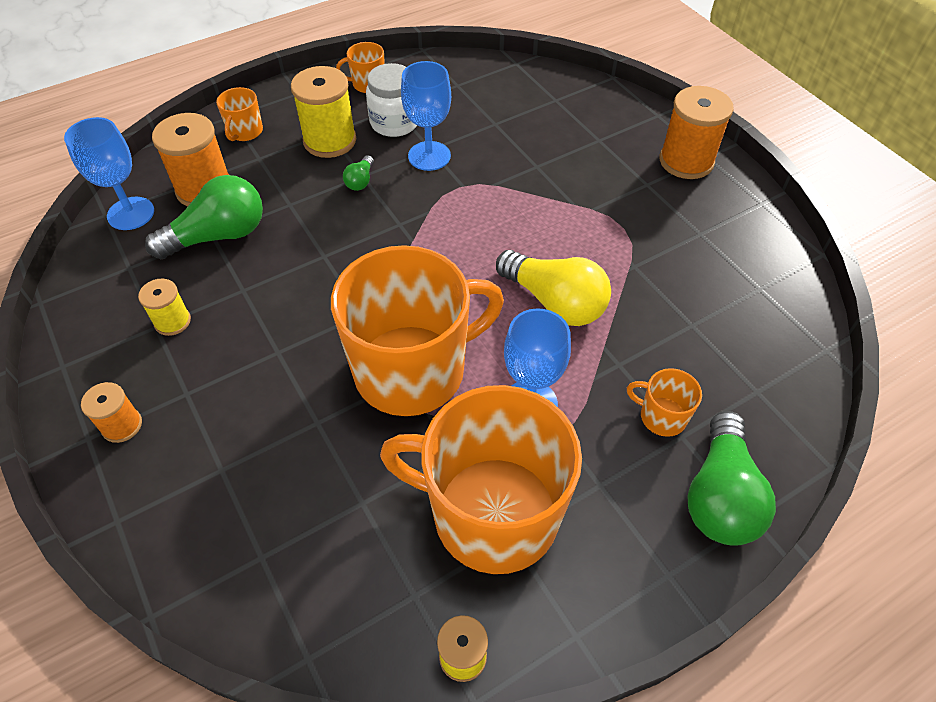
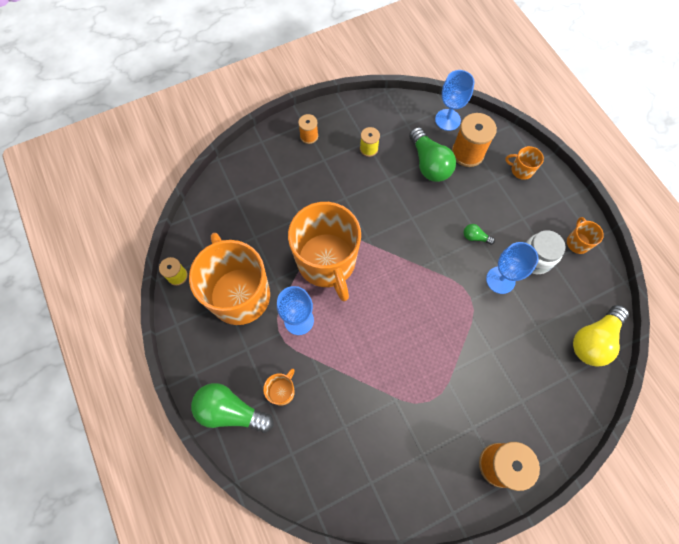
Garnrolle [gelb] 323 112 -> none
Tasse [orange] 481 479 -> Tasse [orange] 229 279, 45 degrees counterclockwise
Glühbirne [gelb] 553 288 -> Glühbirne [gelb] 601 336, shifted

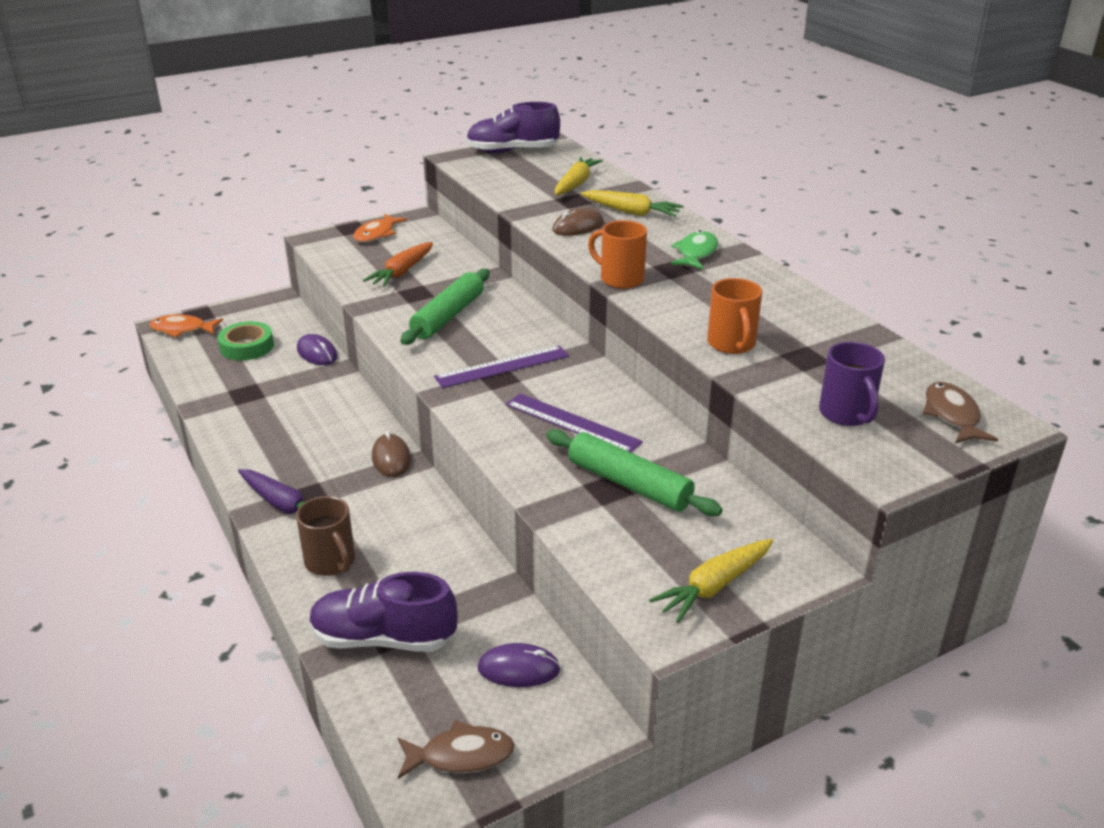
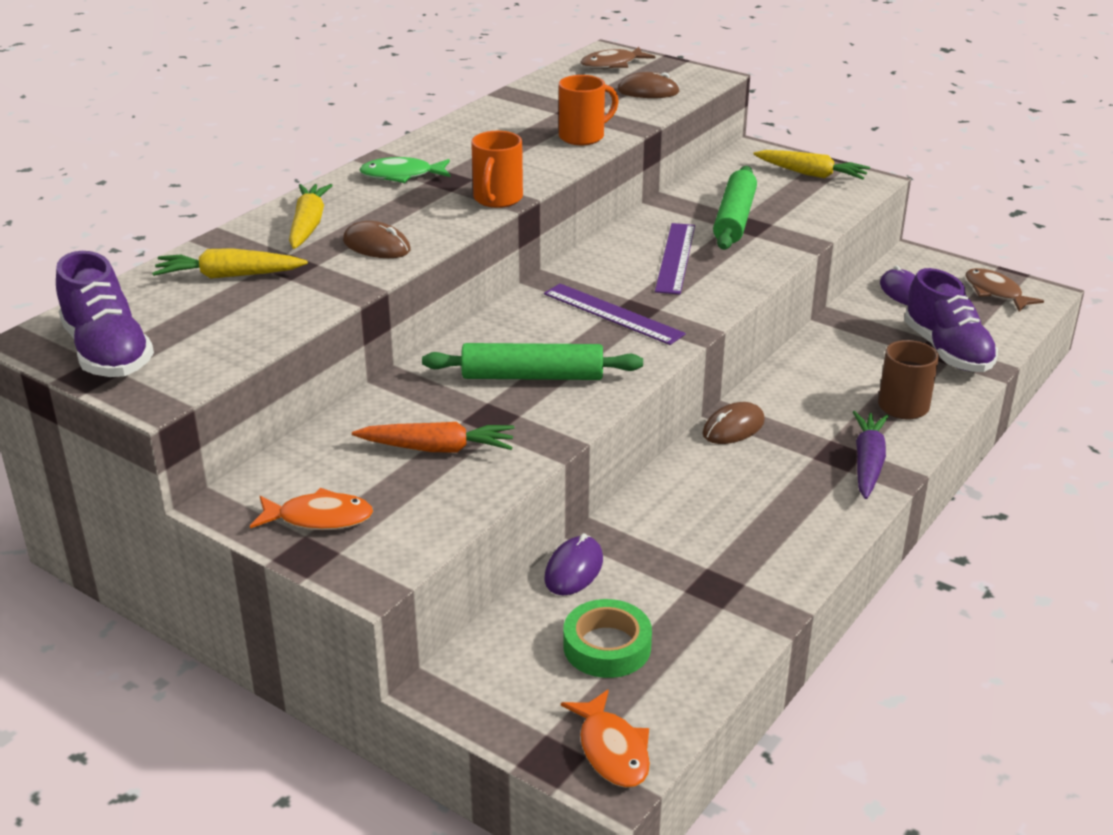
Tasse [lila] 852 384 -> Computermaus [braun] 649 85

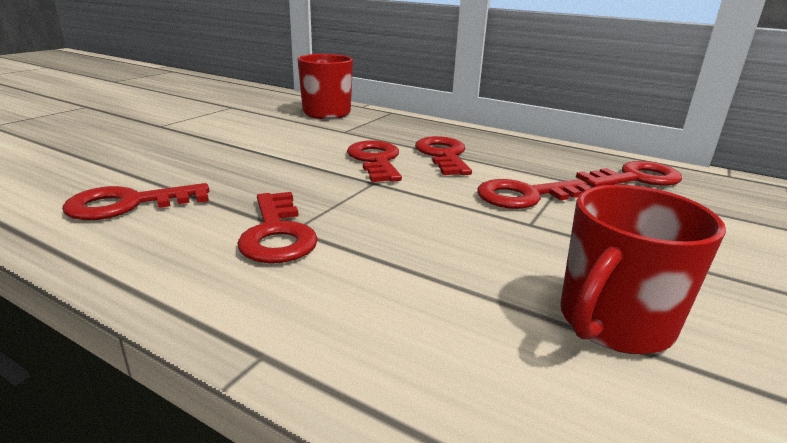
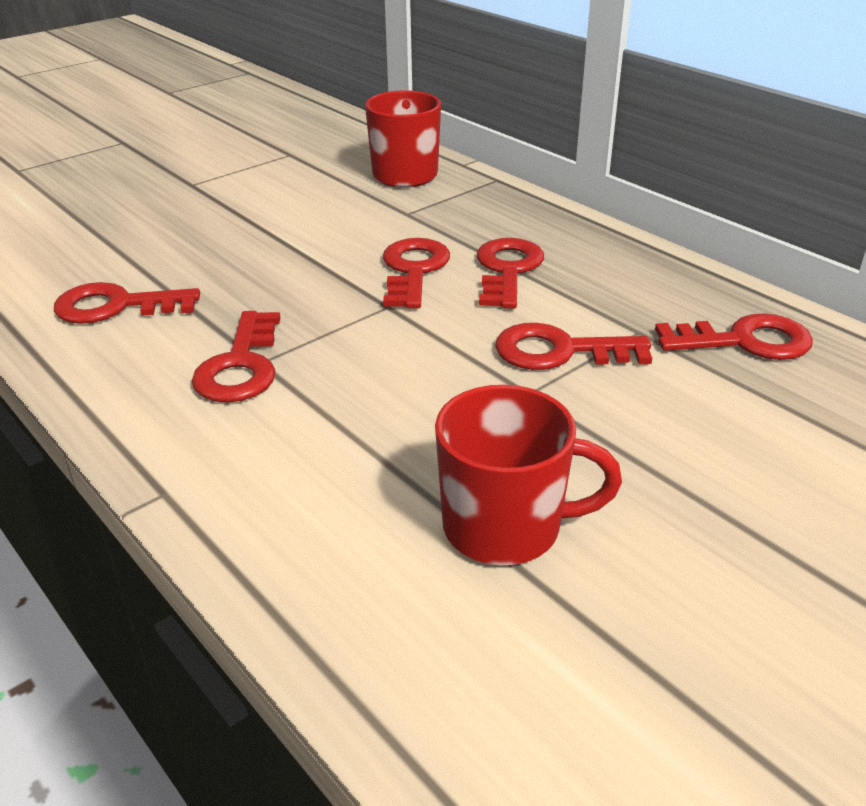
Tasse [rot] 643 269 -> Tasse [rot] 528 475, 150 degrees counterclockwise

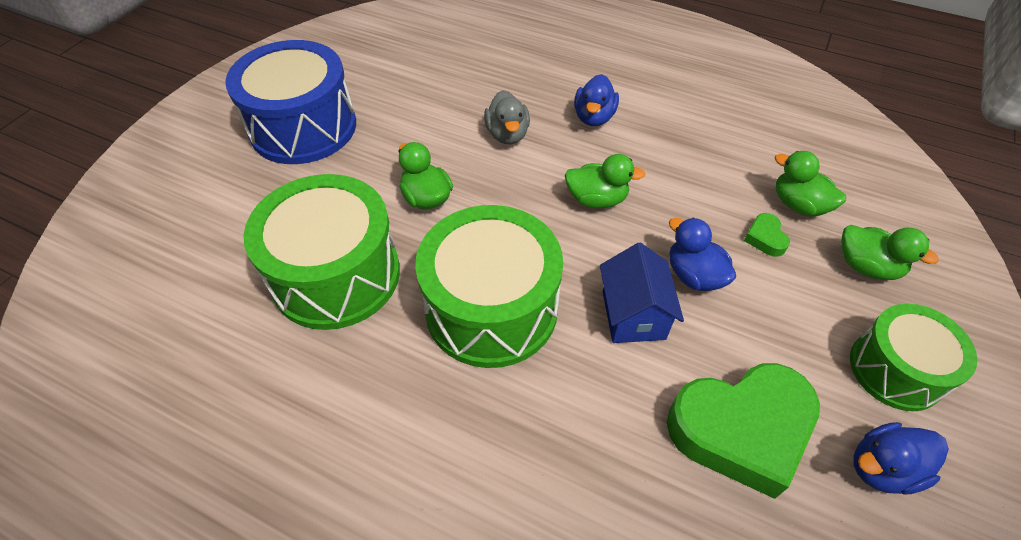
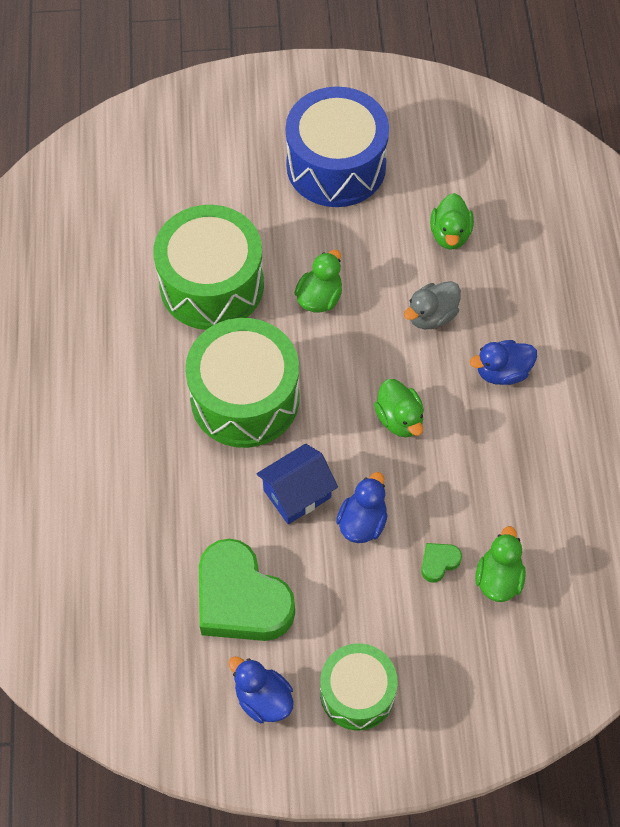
Ente [grün] 890 252 -> Ente [grün] 452 221, shifted

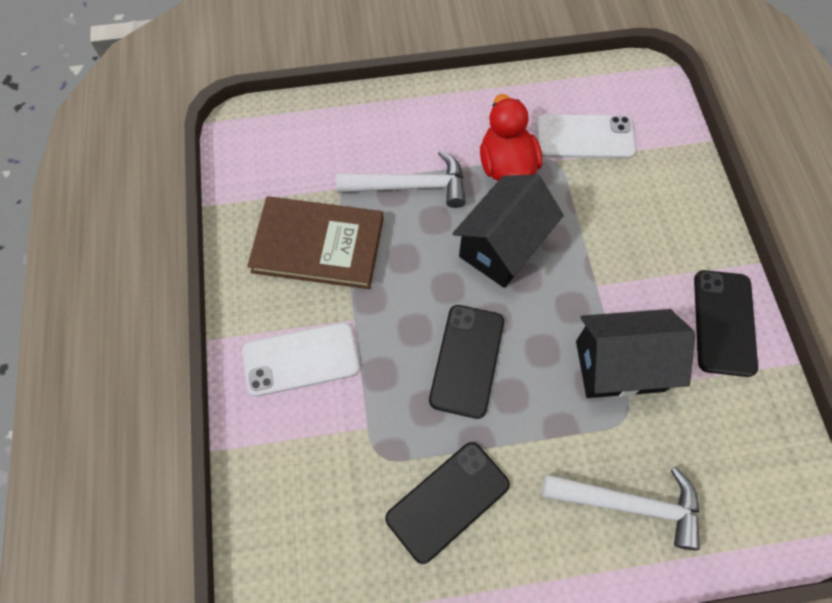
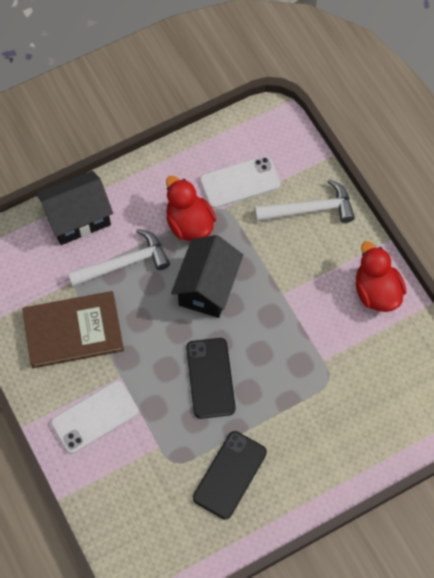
Hammer [weiß] 621 508 -> Hammer [weiß] 305 201, shifted
Haus [schwarz] 635 353 -> Haus [schwarz] 74 208, shifted
Handy [schwarz] 726 323 -> Ente [rot] 380 276

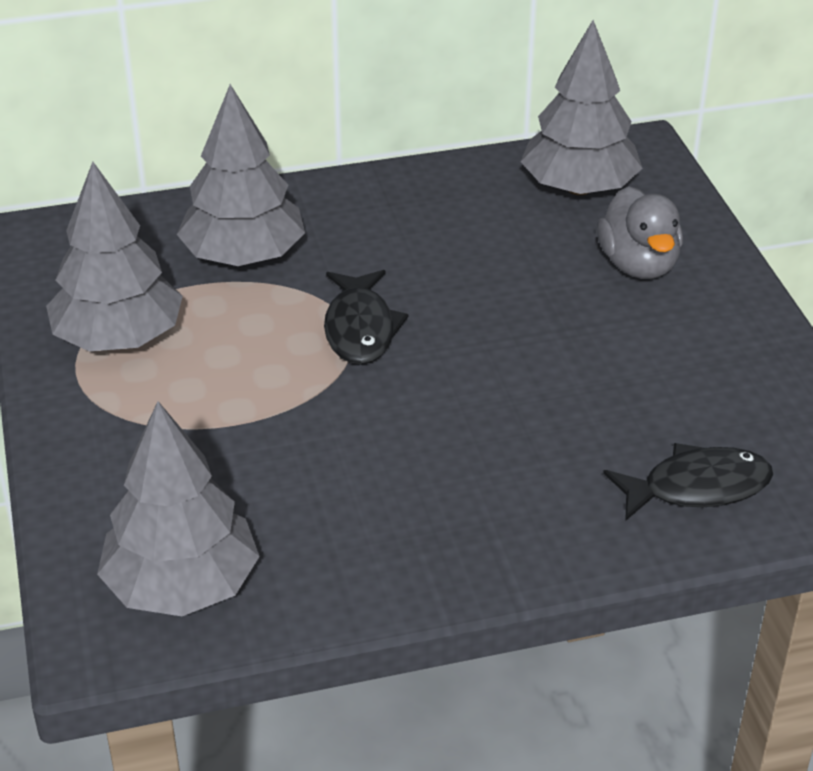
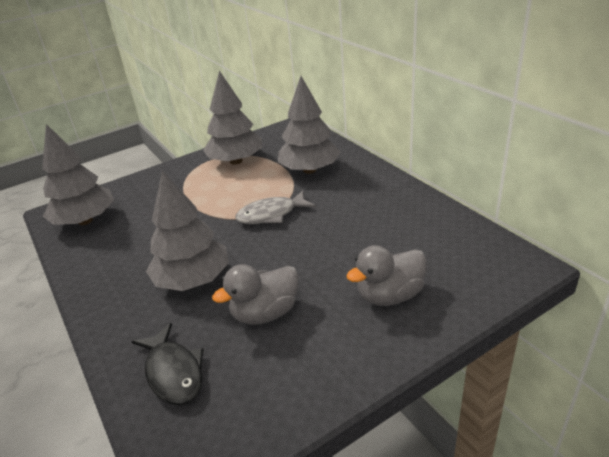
Fisch [schwarz] 366 317 -> Fisch [grau] 275 207
Baum [grau] 582 107 -> Baum [grau] 187 231, shifted
none -> Ente [grau] 255 294

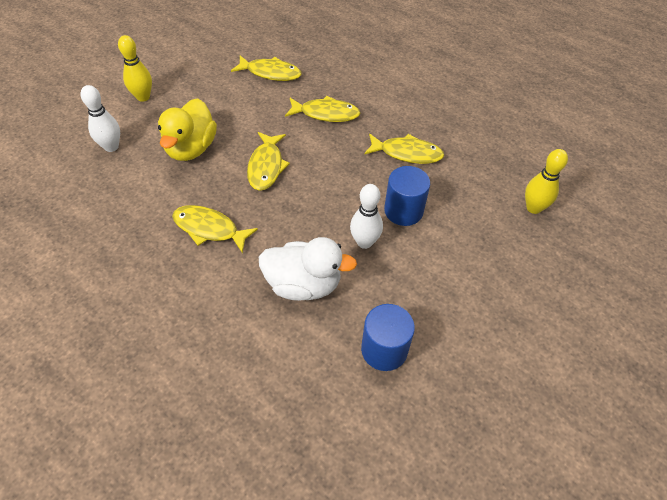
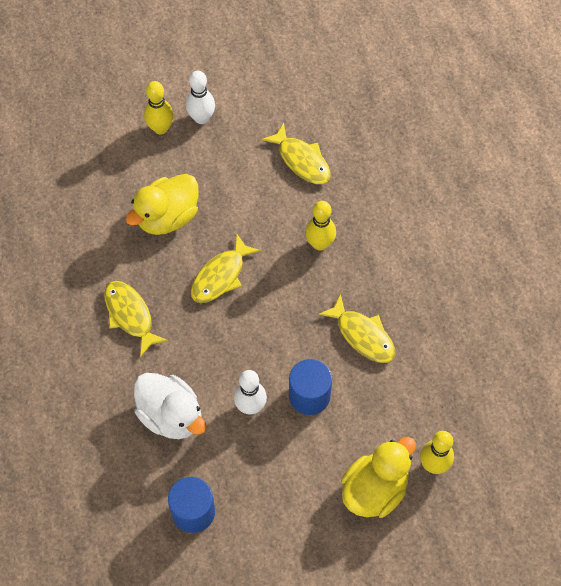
Bowlingkegel [weiß] 100 118 -> Bowlingkegel [weiß] 200 97, shifted
Fisch [gelb] 323 109 -> Bowlingkegel [gelb] 320 226
none -> Ente [gelb] 378 477

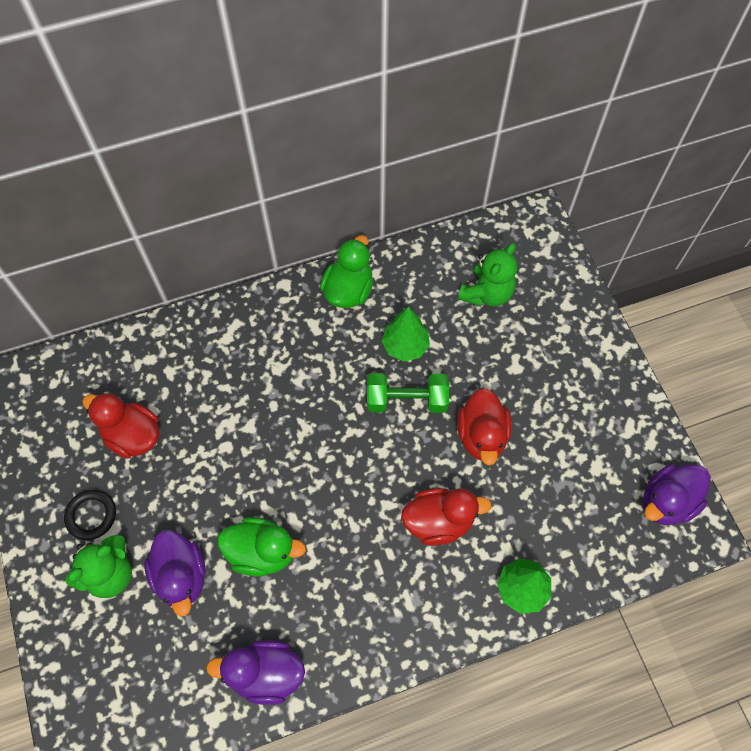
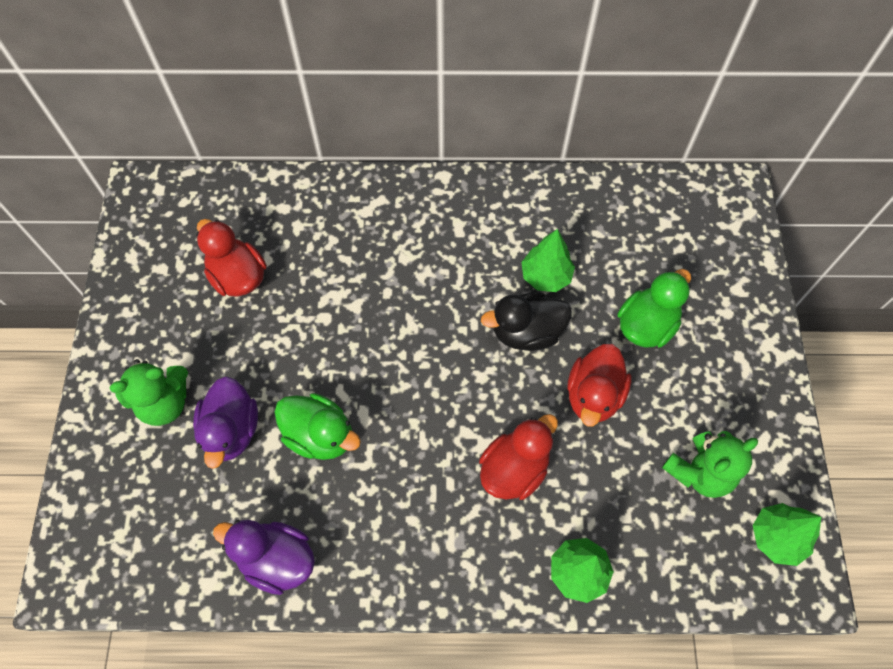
Ring [schwarz] 90 515 -> none
Ente [grün] 346 271 -> Ente [grün] 654 308, shifted
Hantel [grün] 408 393 -> Ente [schwarz] 526 322
Ente [rot] 446 517 -> Ente [rot] 518 457, 60 degrees counterclockwise
Teddybär [grün] 487 275 -> Teddybär [grün] 710 464, shifted
Ente [lila] 677 494 -> Baum [grün] 787 534

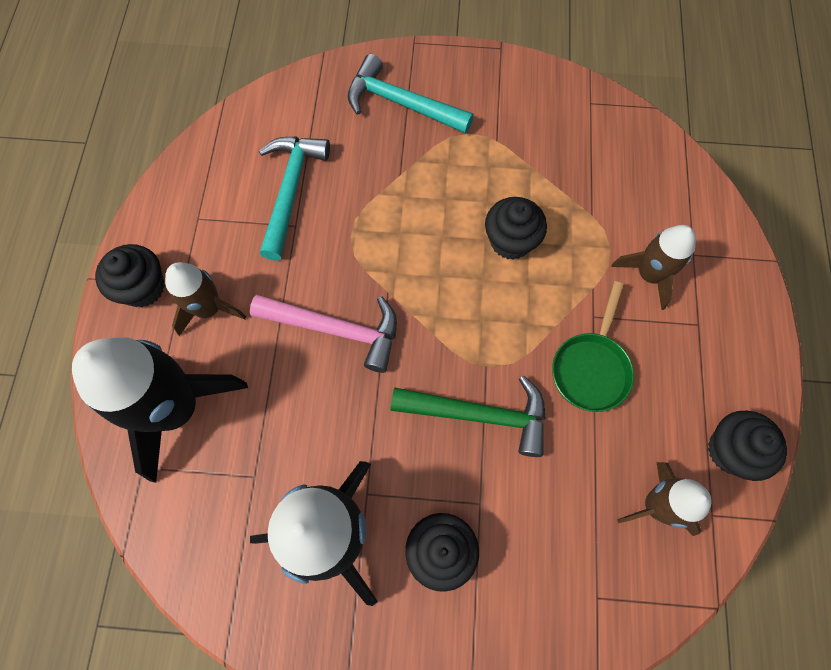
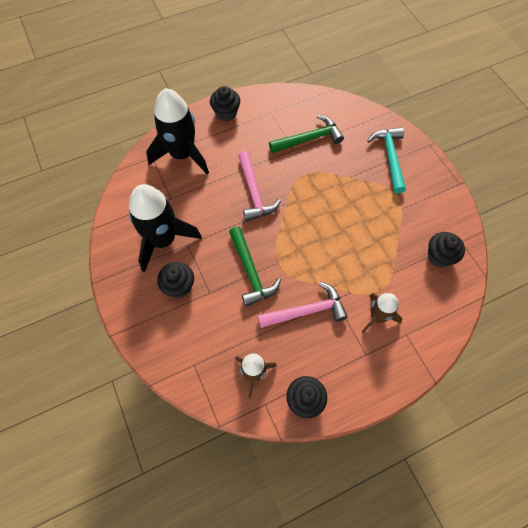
Rakete [braun] 205 299 -> none
Hammer [türkis] 294 199 -> Hammer [grün] 306 134
Muffin [schwarz] 516 228 -> Muffin [schwarz] 446 249, shifted
Pfanne [grün] 593 346 -> Hammer [rosa] 303 305

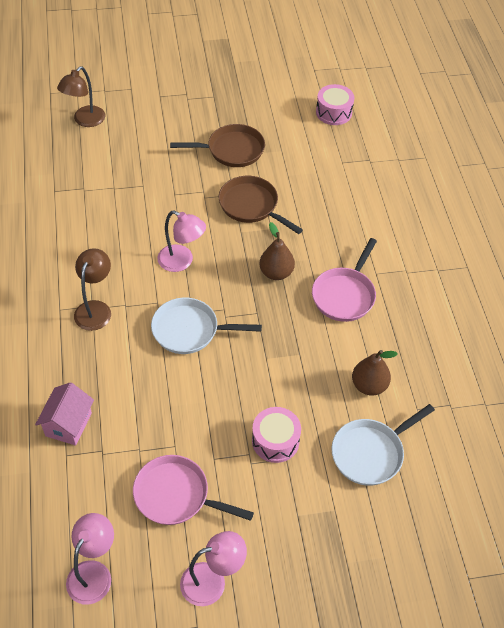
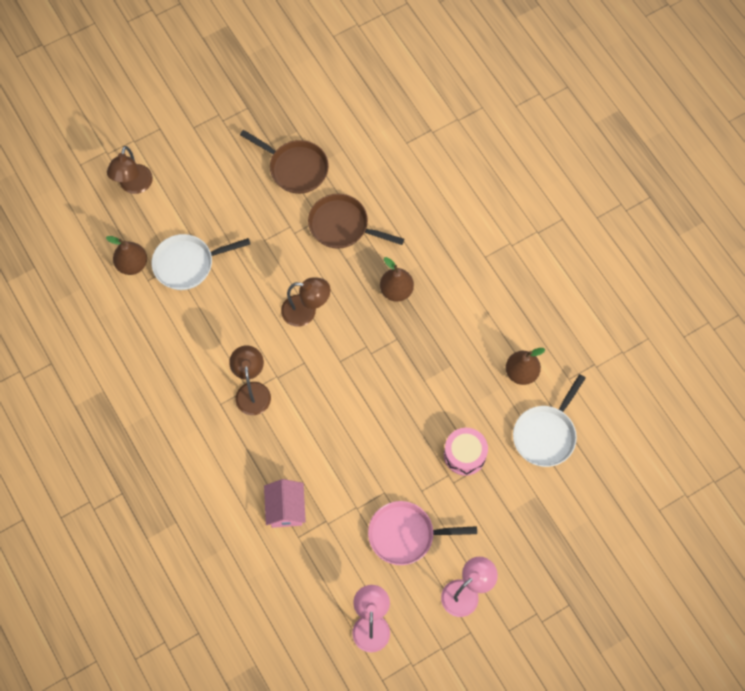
Pfanne [weiß] 206 326 -> Pfanne [weiß] 201 262, shifted
Lampe [rosa] 181 241 -> Lampe [braun] 306 302
Pfanne [braun] 217 145 -> Pfanne [braun] 284 162, 60 degrees clockwise
Pfanne [rosa] 344 280 -> none
Trommel [rosa] 335 104 -> none
none -> Birne [braun] 126 255

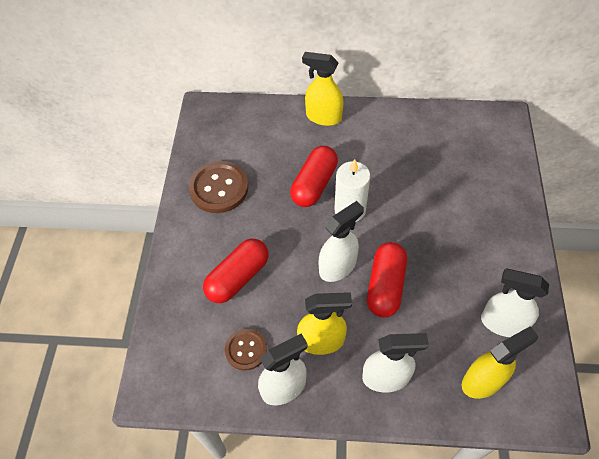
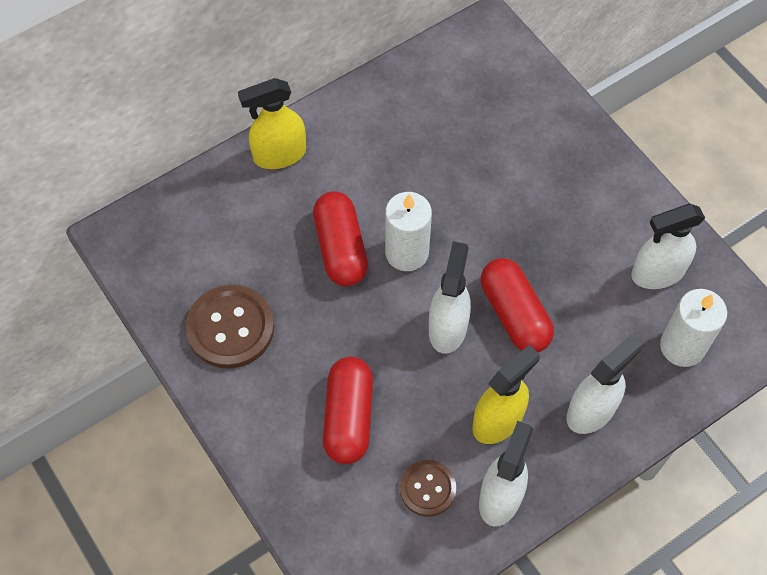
Sprühflasche [gelb] 500 362 -> Kerze [weiß] 693 328

